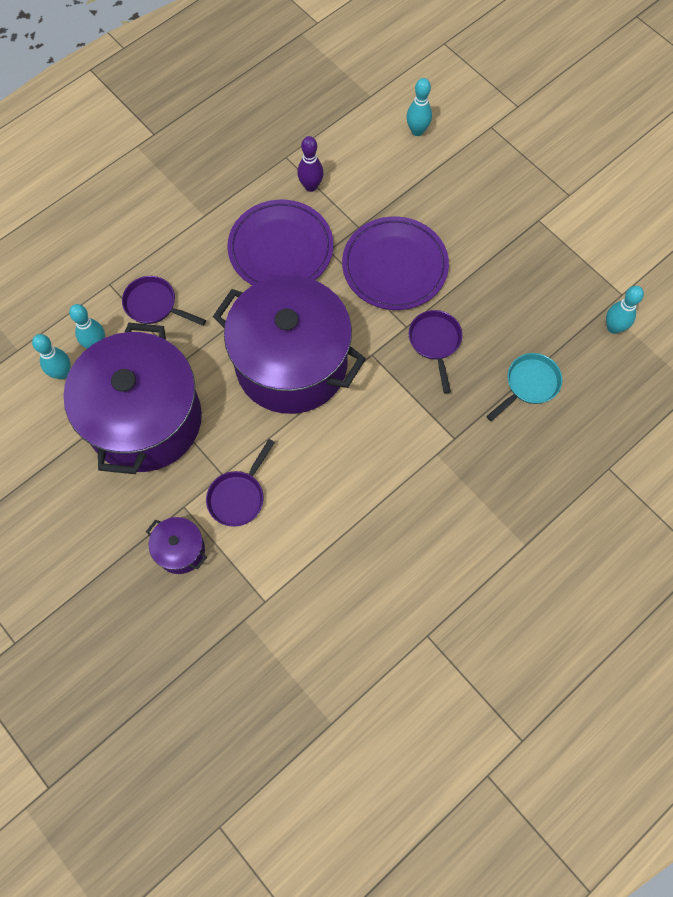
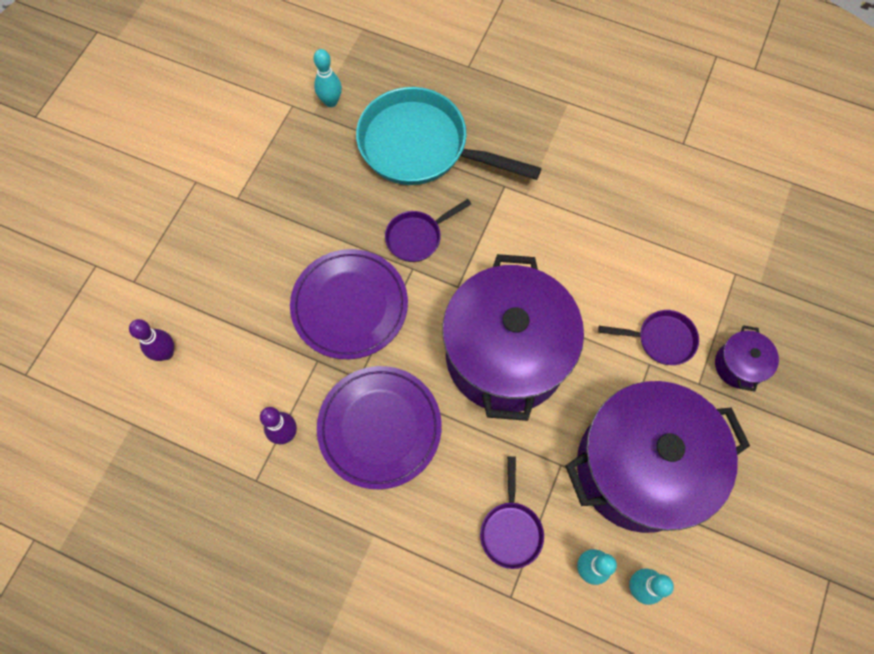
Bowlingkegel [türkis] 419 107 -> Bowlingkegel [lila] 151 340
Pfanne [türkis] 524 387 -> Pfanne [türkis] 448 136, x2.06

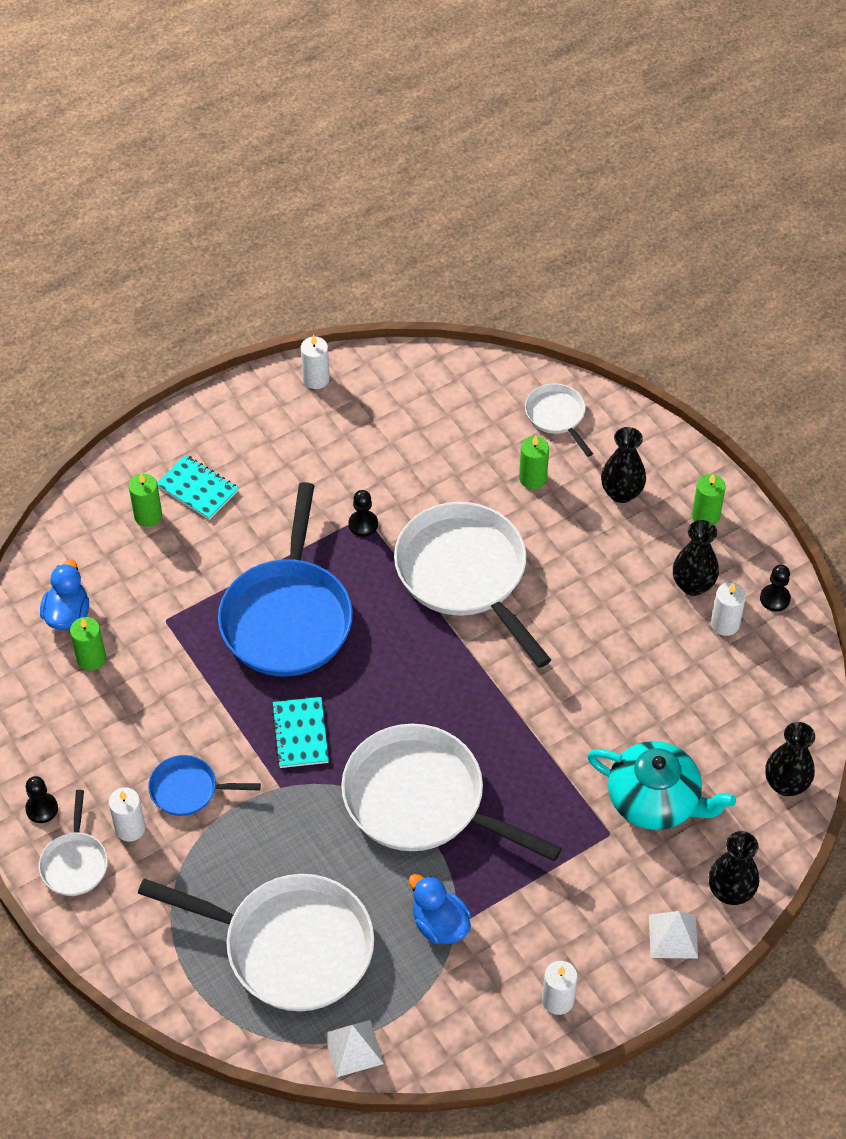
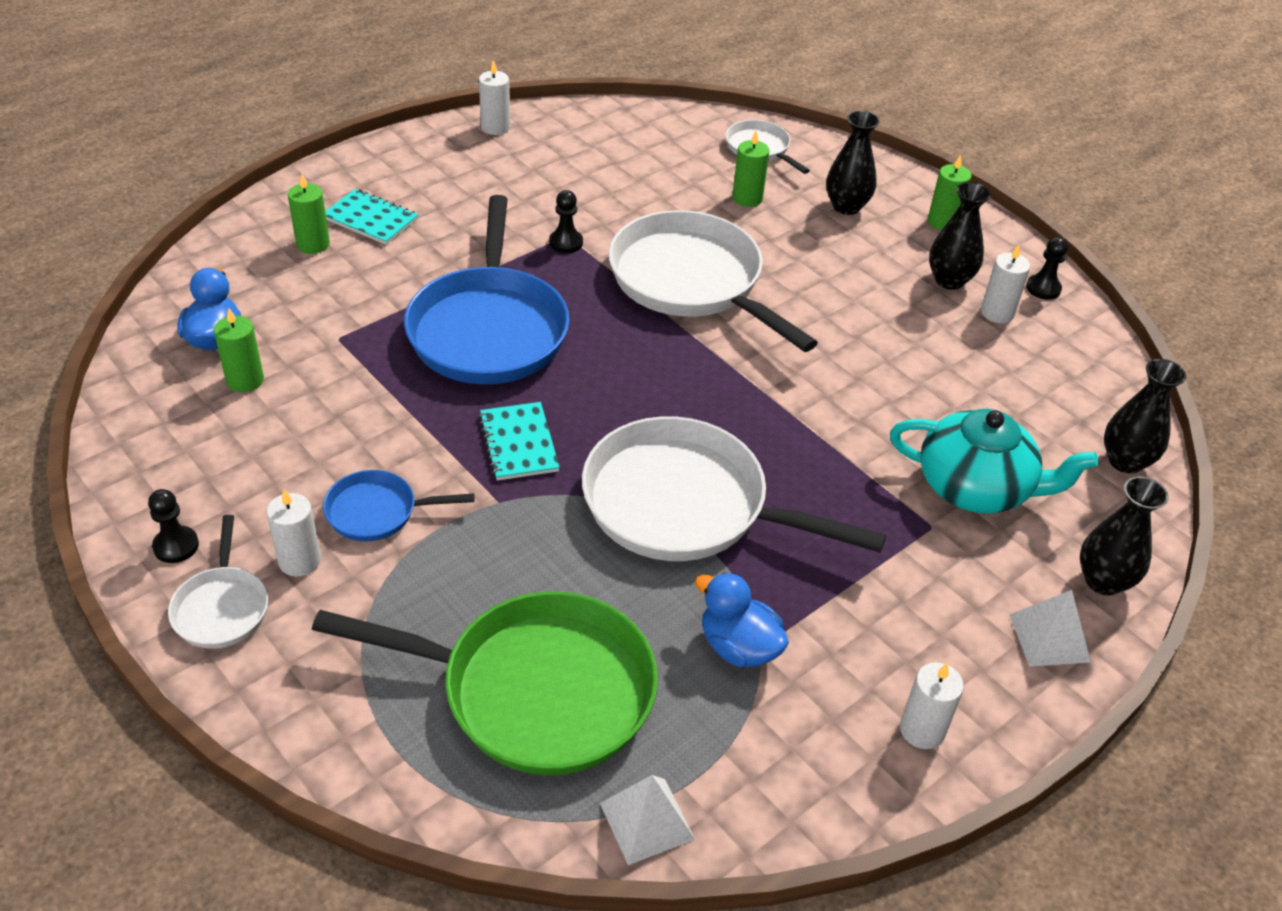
Pfanne [weiß] 256 942 -> Pfanne [grün] 485 683

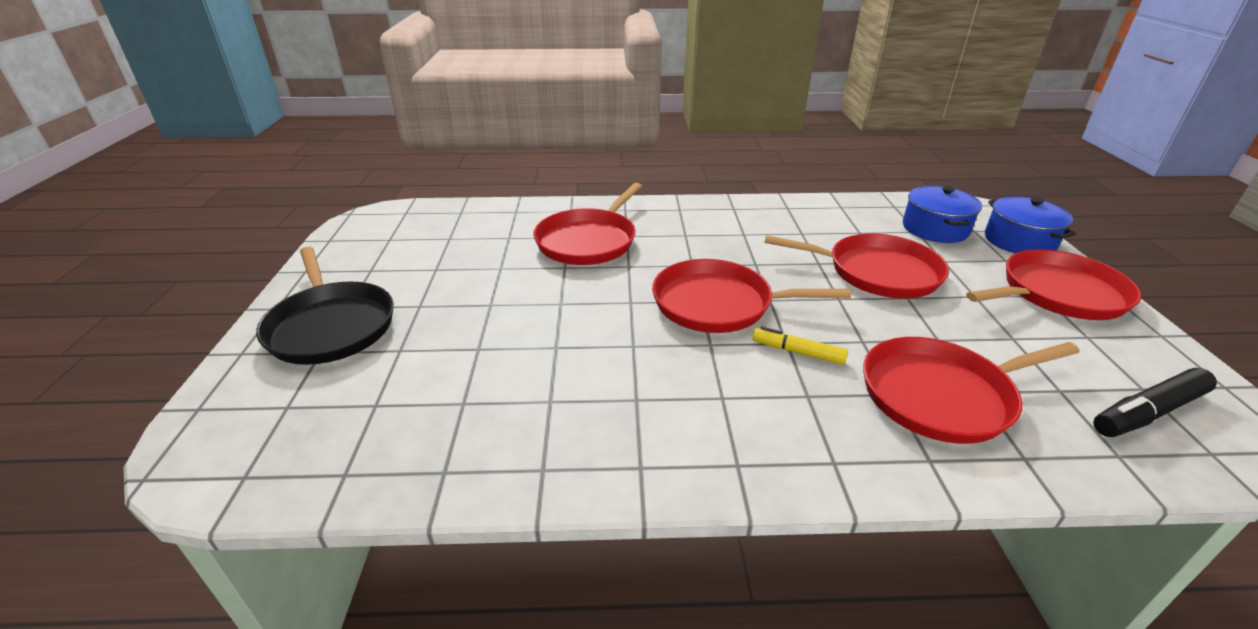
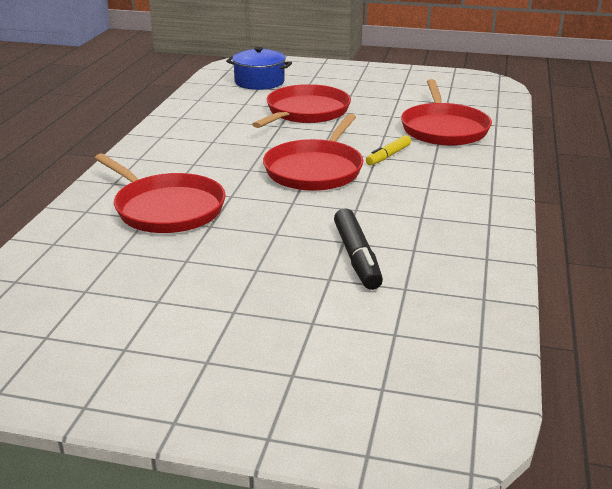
Pfanne [schwarz] 325 306 -> none
Pfanne [rot] 1053 284 -> none
Kochtopf [blau] 1030 225 -> none
Filzstift [schwarz] 1155 402 -> Filzstift [schwarz] 358 249, shifted

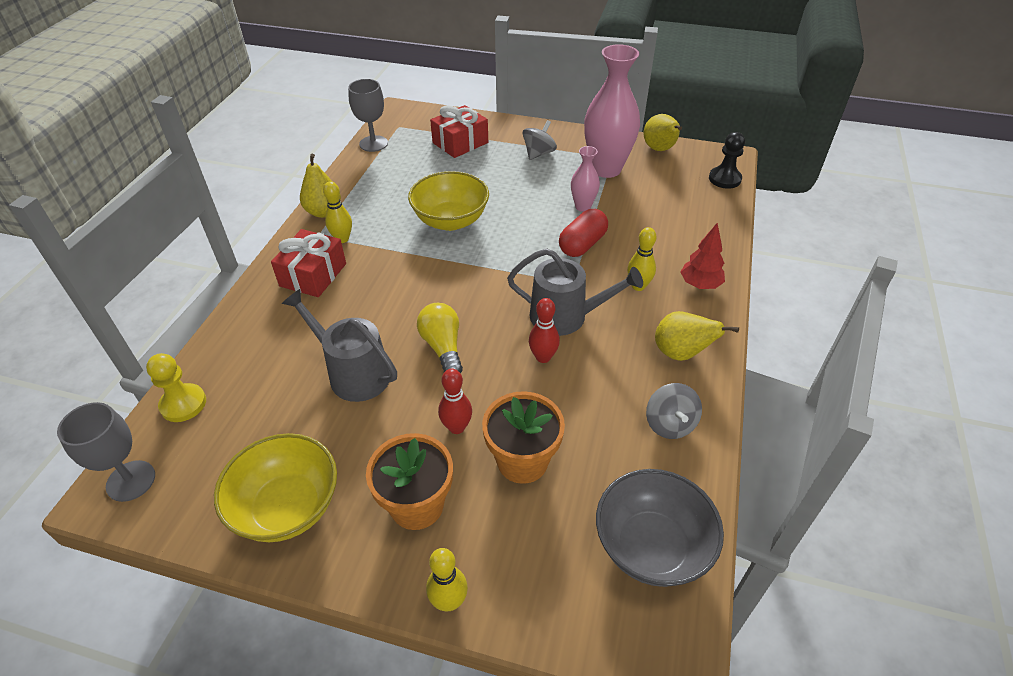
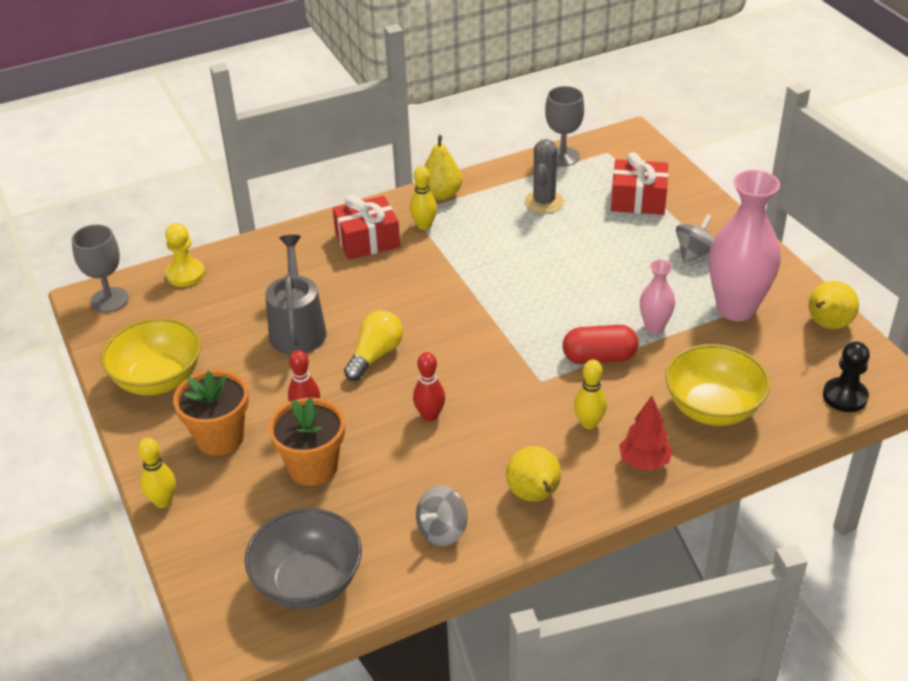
Schüssel [gelb] 448 201 -> Schüssel [gelb] 717 385, shifted
Gießkanne [grau] 575 292 -> none
Kreisel [grau] 539 140 -> Kreisel [grau] 695 238, 45 degrees counterclockwise
none -> Kaktus [grau] 544 176

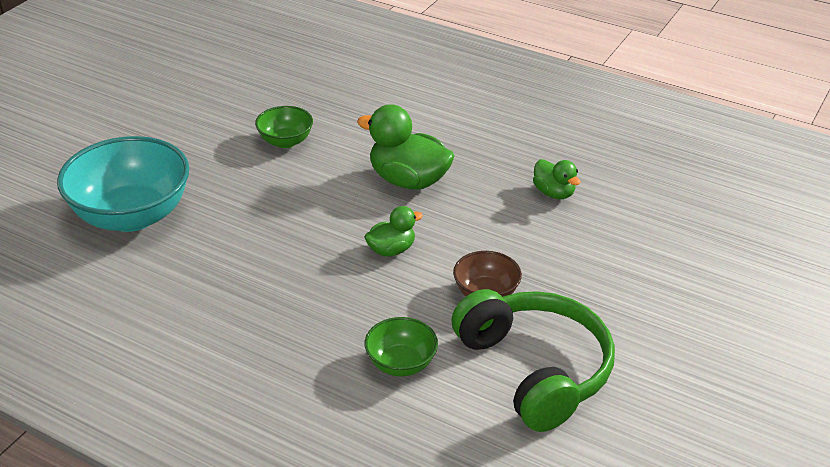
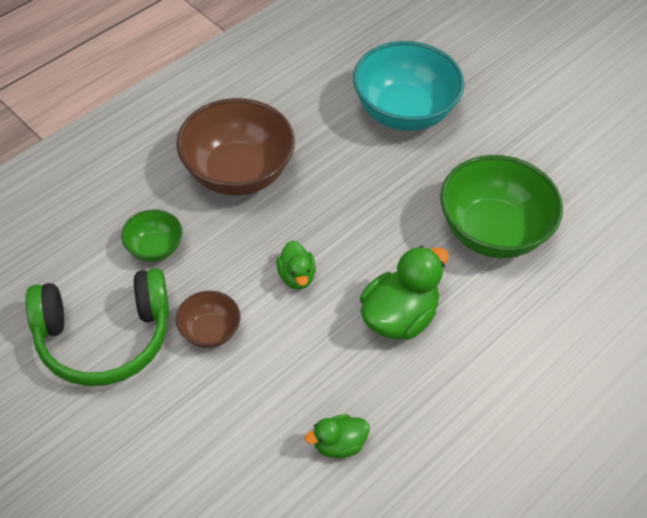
Schüssel [grün] 284 127 -> Schüssel [grün] 501 206, x2.02
none -> Schüssel [braun] 235 147

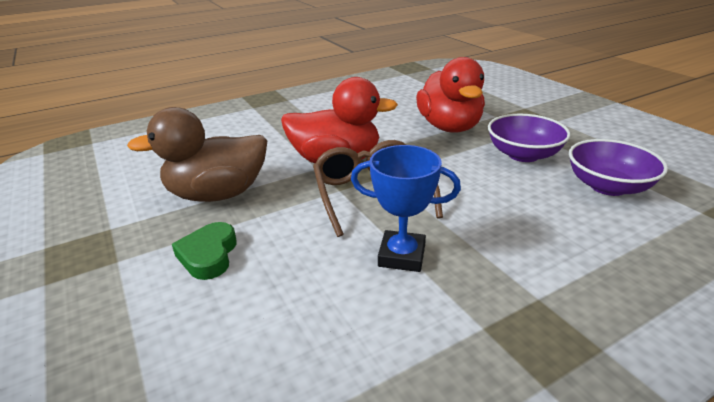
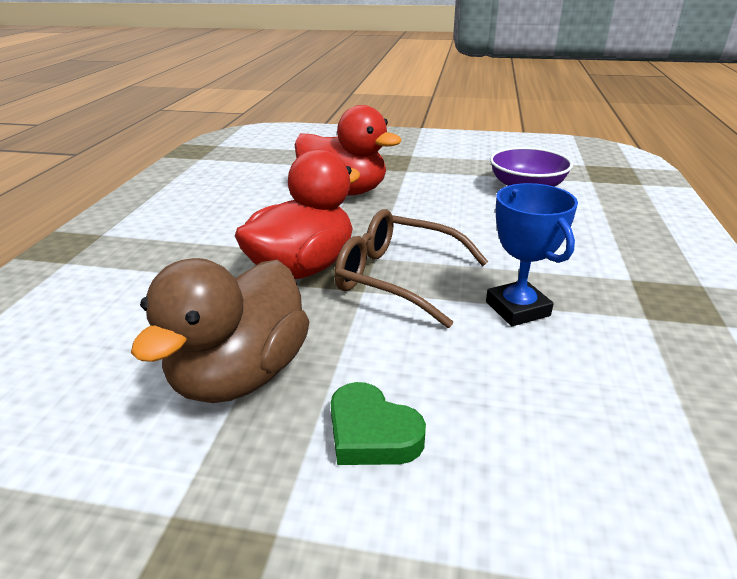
Pokal [blau] 406 208 -> Pokal [blau] 532 254, 75 degrees counterclockwise
Schüssel [lila] 529 138 -> none

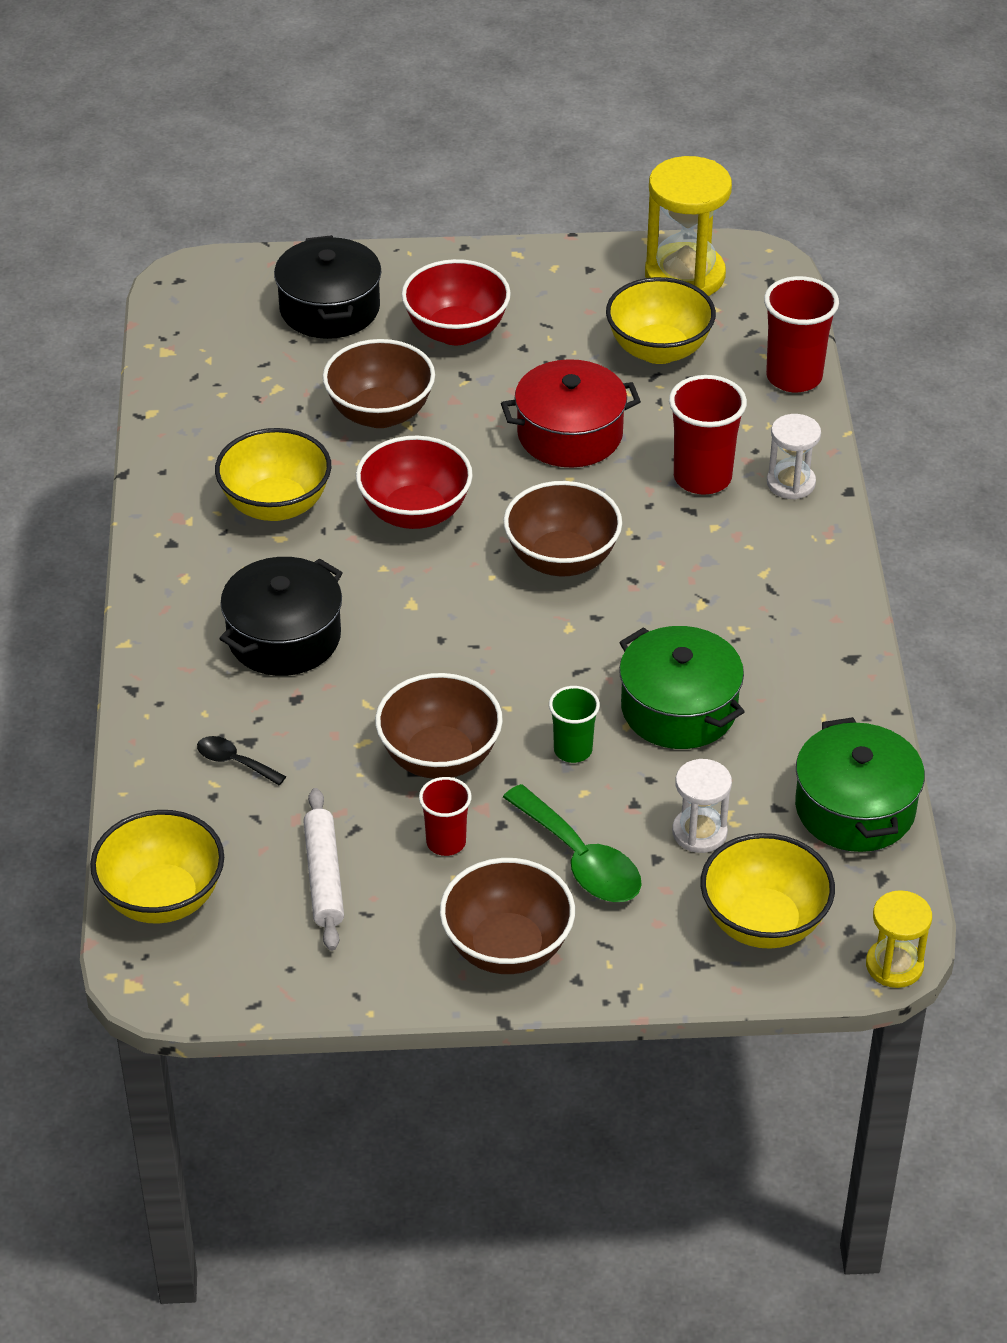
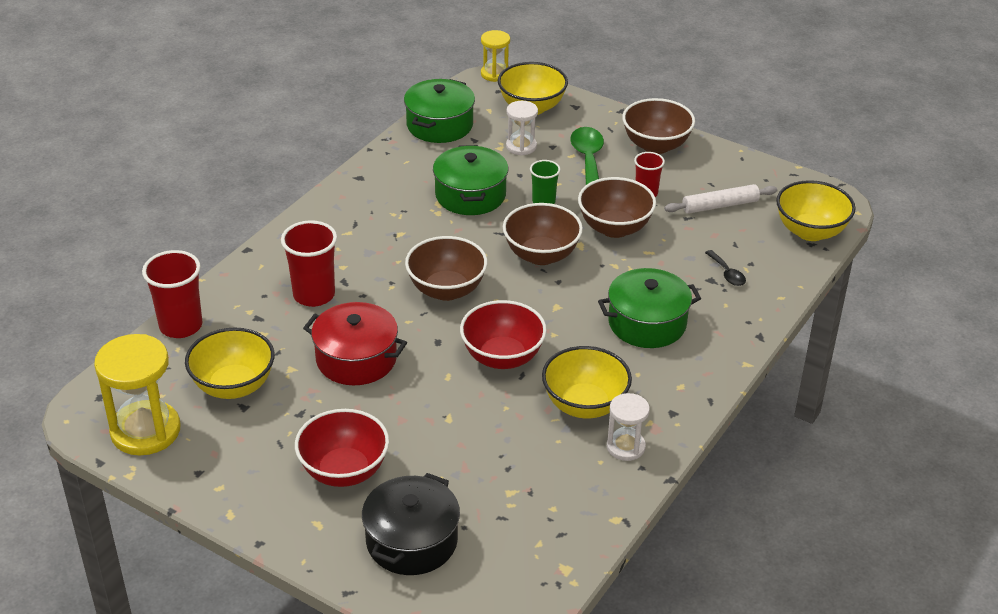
Kochtopf [schwarz] 281 616 -> Kochtopf [grün] 649 308
Nudelholz [weiß] 323 869 -> Nudelholz [weiß] 720 199, 45 degrees clockwise
Schüssel [braun] 379 383 -> Schüssel [braun] 543 234, shifted
Sanduhr [weiß] 794 456 -> Sanduhr [weiß] 628 427, shifted

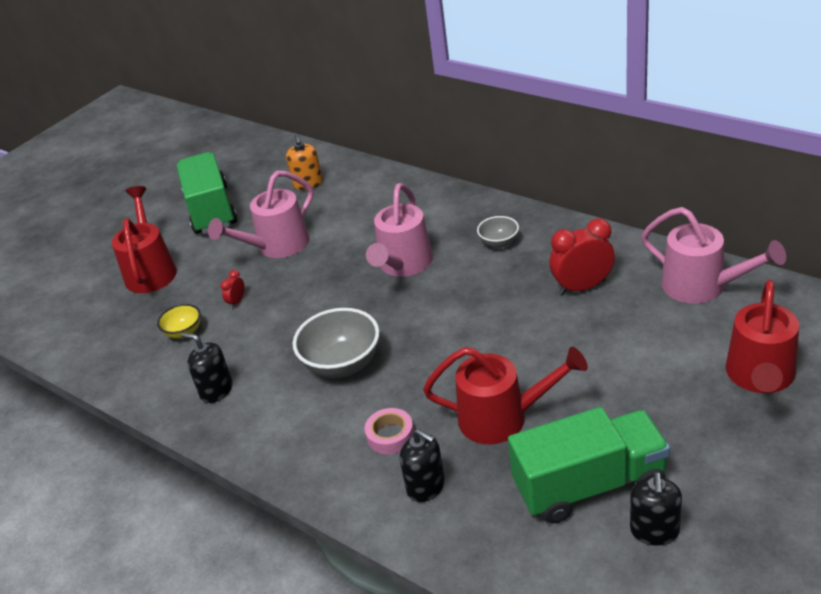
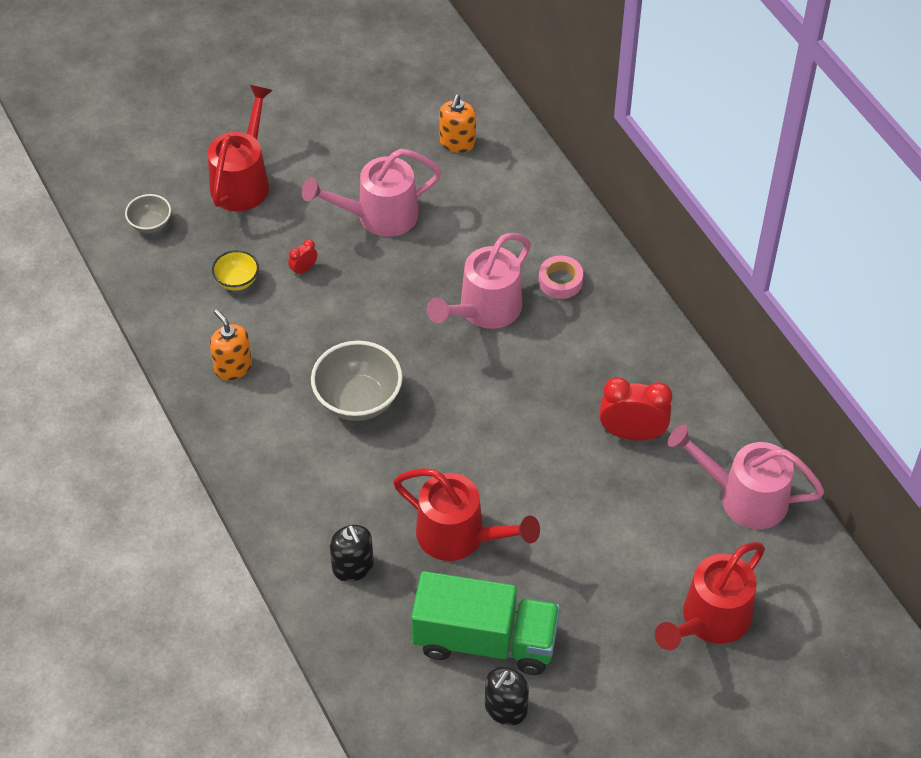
Lastwagen [grün] 207 193 -> none
Seifenspender [schwarz] 207 368 -> Seifenspender [orange] 231 345
Klebeband [rosa] 389 431 -> Klebeband [rosa] 561 277, shifted
Schüssel [grau] 498 232 -> Schüssel [grau] 148 213, shifted
Gießkanne [rosa] 713 255 -> Gießkanne [rosa] 746 477, 135 degrees clockwise

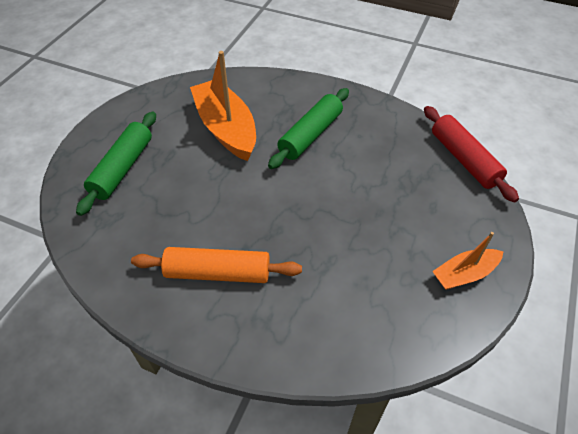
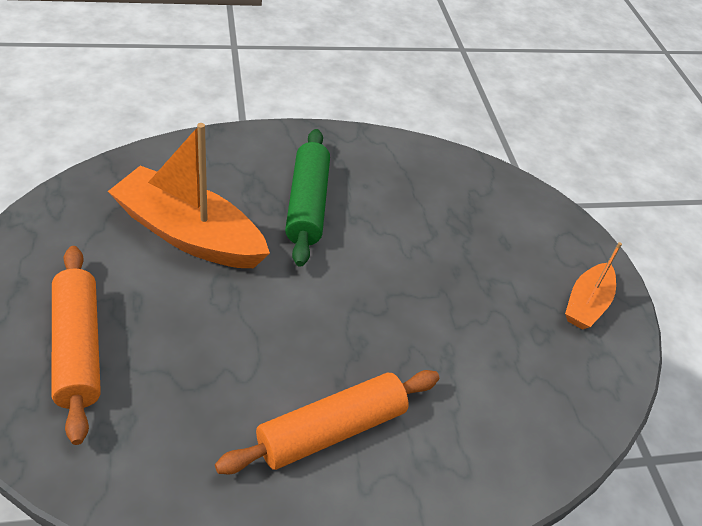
Nudelholz [grün] 116 164 -> Nudelholz [orange] 76 345
Nudelholz [rot] 471 154 -> none

